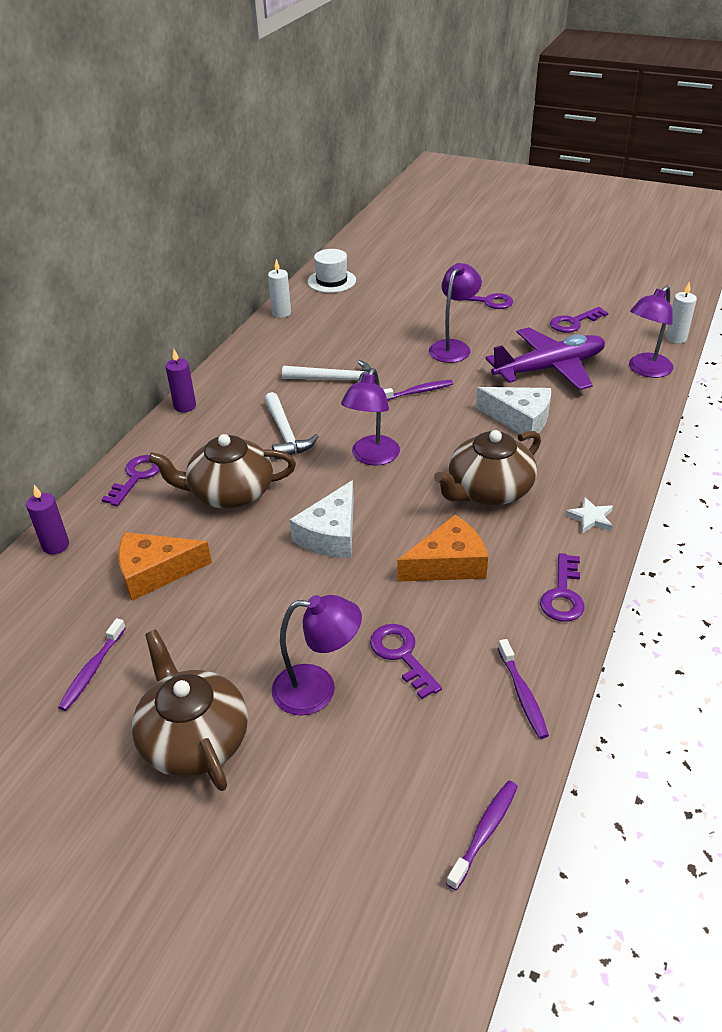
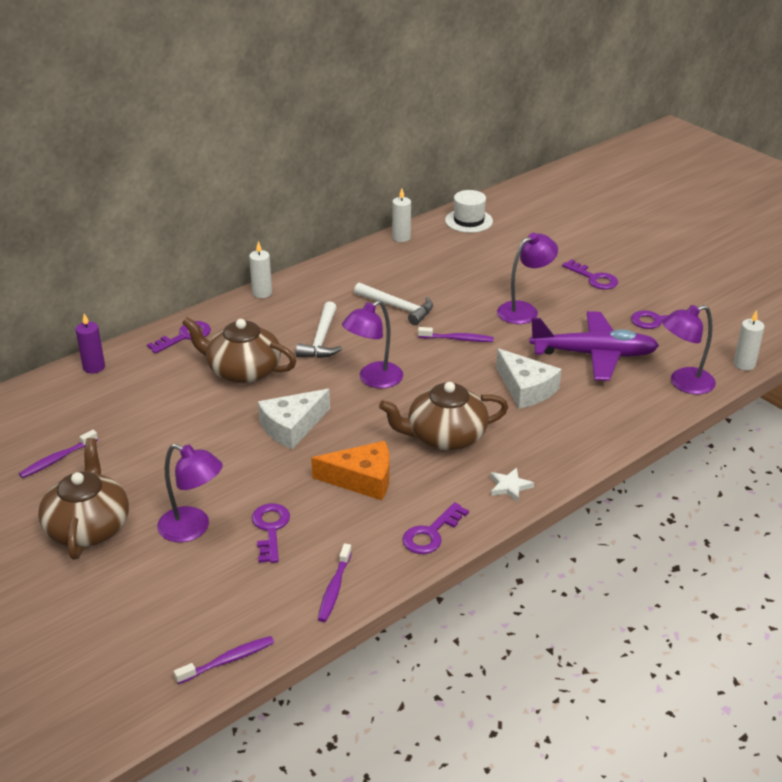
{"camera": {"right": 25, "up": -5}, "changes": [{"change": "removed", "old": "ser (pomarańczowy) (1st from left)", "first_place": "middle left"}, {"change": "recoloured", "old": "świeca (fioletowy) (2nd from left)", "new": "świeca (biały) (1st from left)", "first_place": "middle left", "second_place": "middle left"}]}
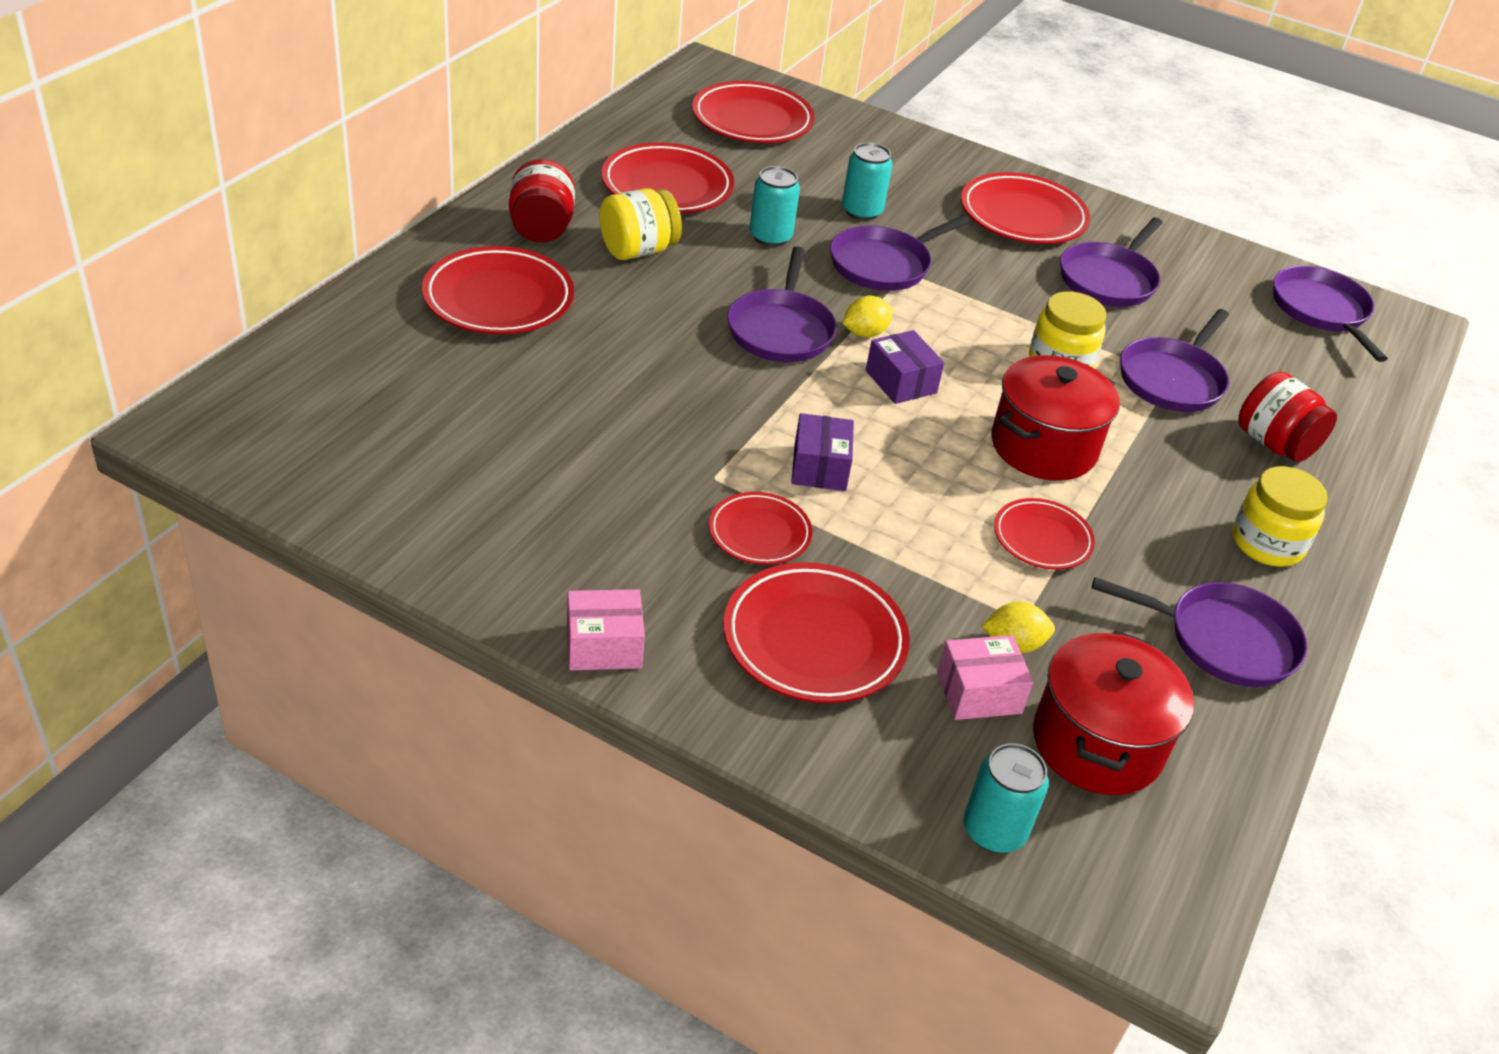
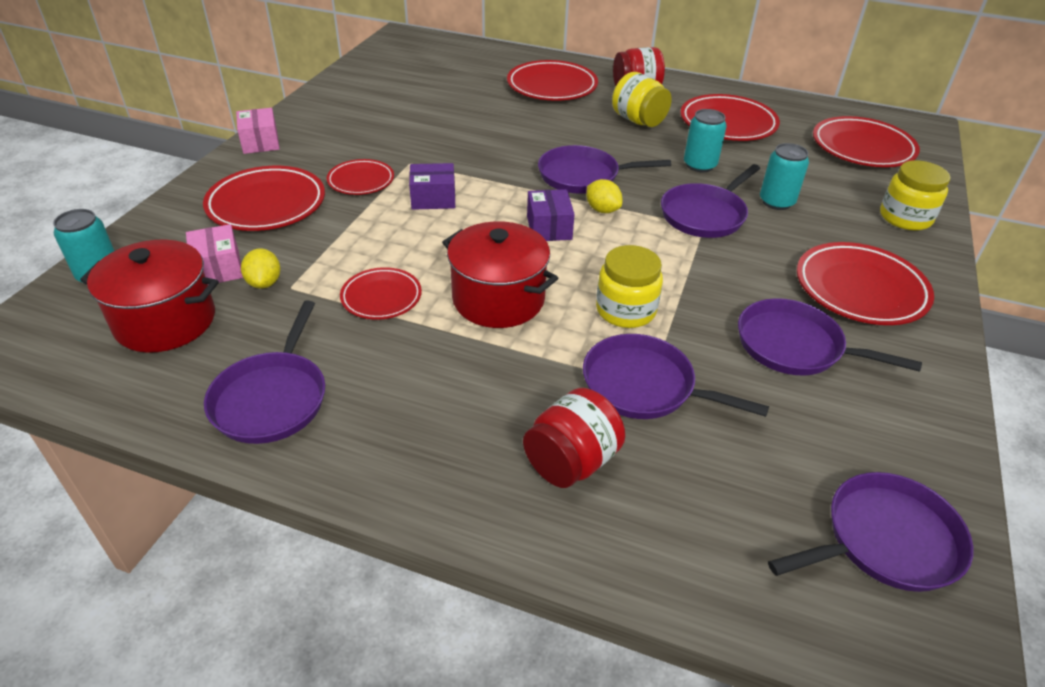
{"camera": {"right": 85, "up": 0}, "changes": [{"change": "moved", "old": "słoik (żółty) (3rd from left)", "first_place": "middle right", "second_place": "top right"}, {"change": "turned", "old": "patelnia (fioletowy) (2nd from left in the first image)", "first_place": "top centre", "second_place": "top right", "degrees": -90}, {"change": "turned", "old": "pudełko (fioletowy) (2nd from left)", "first_place": "centre", "second_place": "top centre", "degrees": -60}]}
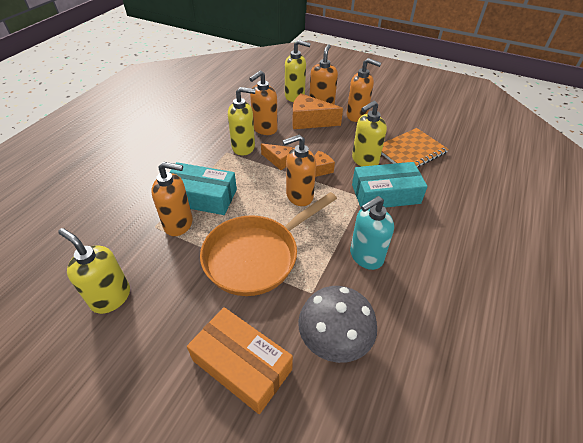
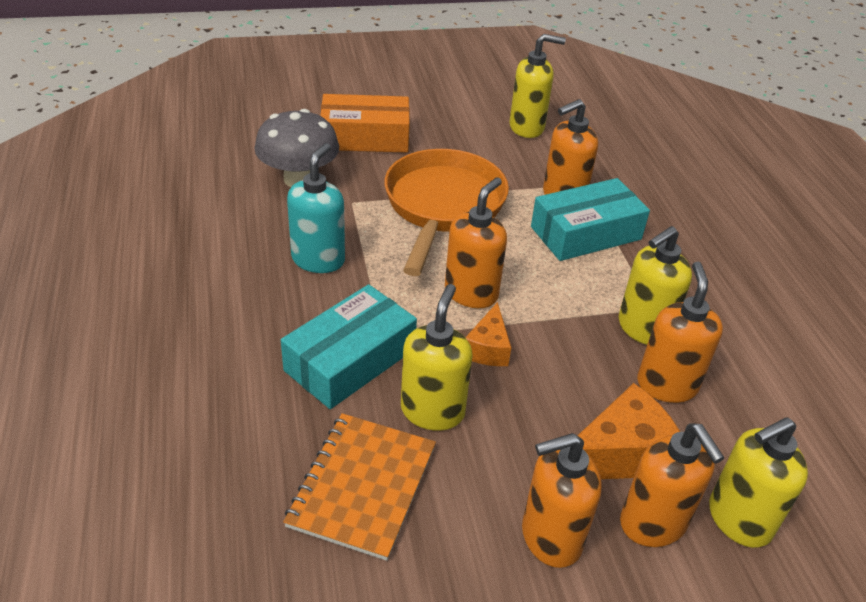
{"camera": {"right": 140, "up": -5}, "changes": [{"change": "removed", "old": "ser (pomarańczowy) (1st from left)", "first_place": "centre"}]}
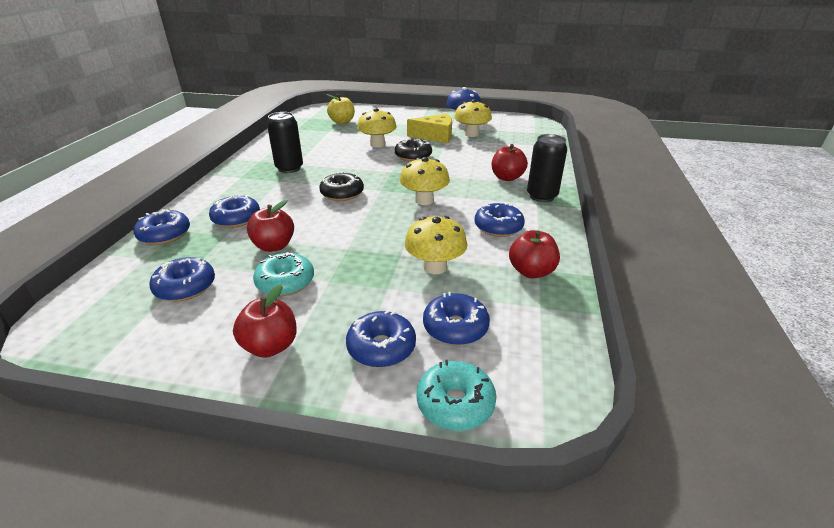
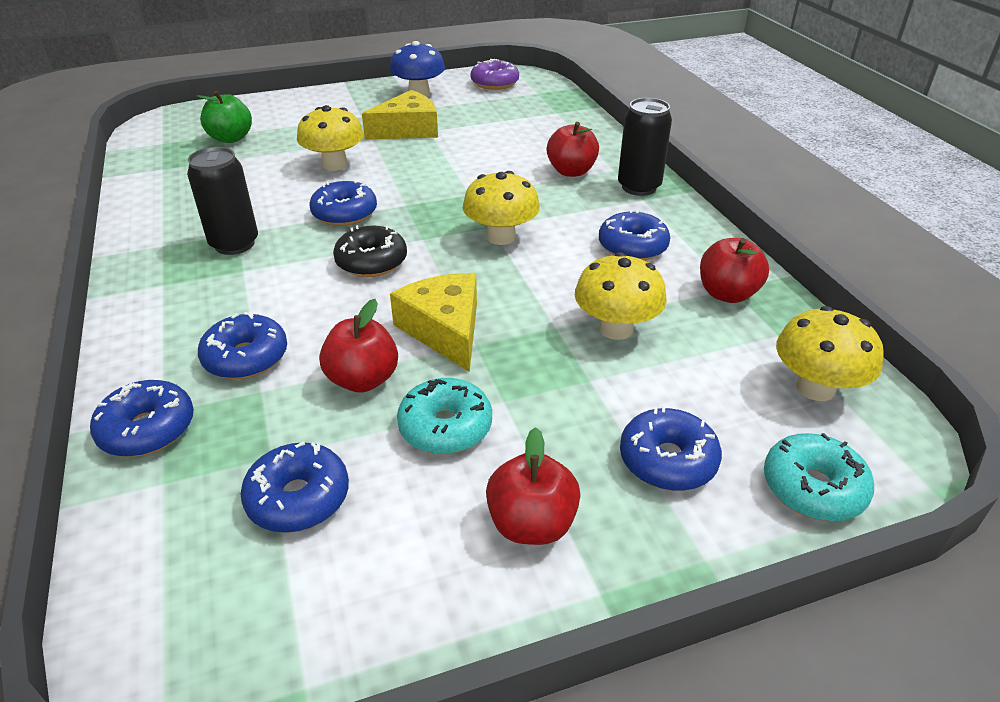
{"camera": {"right": -30, "up": 5}, "changes": [{"change": "removed", "old": "donut (czarny) (2nd from left)", "first_place": "top centre"}, {"change": "added", "new": "ser (żółty) (2nd from left)", "second_place": "centre"}, {"change": "added", "new": "donut (fioletowy)", "second_place": "top centre"}, {"change": "moved", "old": "donut (niebieski) (5th from left in the first image)", "new": "donut (niebieski) (4th from left)", "first_place": "centre", "second_place": "top centre"}, {"change": "moved", "old": "grzyb (żółty) (4th from left)", "first_place": "top centre", "second_place": "middle right"}, {"change": "recoloured", "old": "jabłko (żółty)", "new": "jabłko (zielony)", "first_place": "top centre", "second_place": "top left"}]}
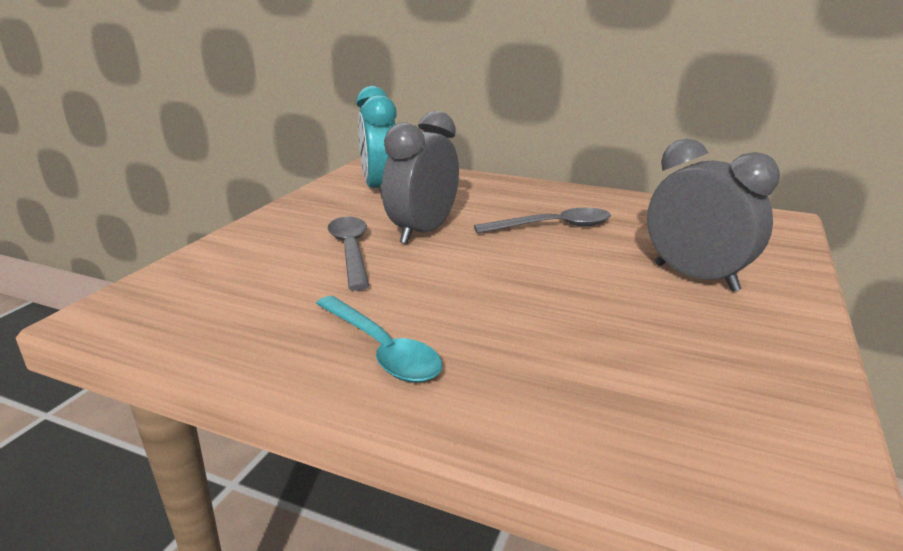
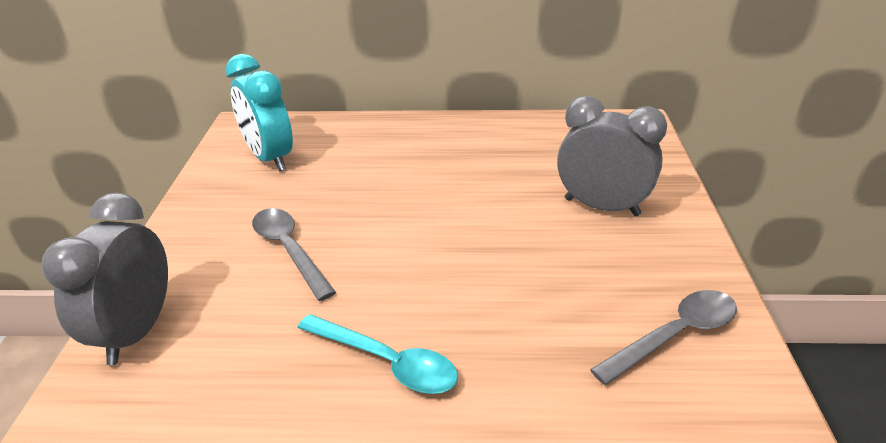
{"camera": {"right": -20, "up": 10}, "changes": [{"change": "moved", "old": "budzik (szary) (1st from left)", "first_place": "top centre", "second_place": "middle left"}, {"change": "moved", "old": "łyżka (szary) (2nd from left)", "first_place": "centre", "second_place": "bottom right"}]}
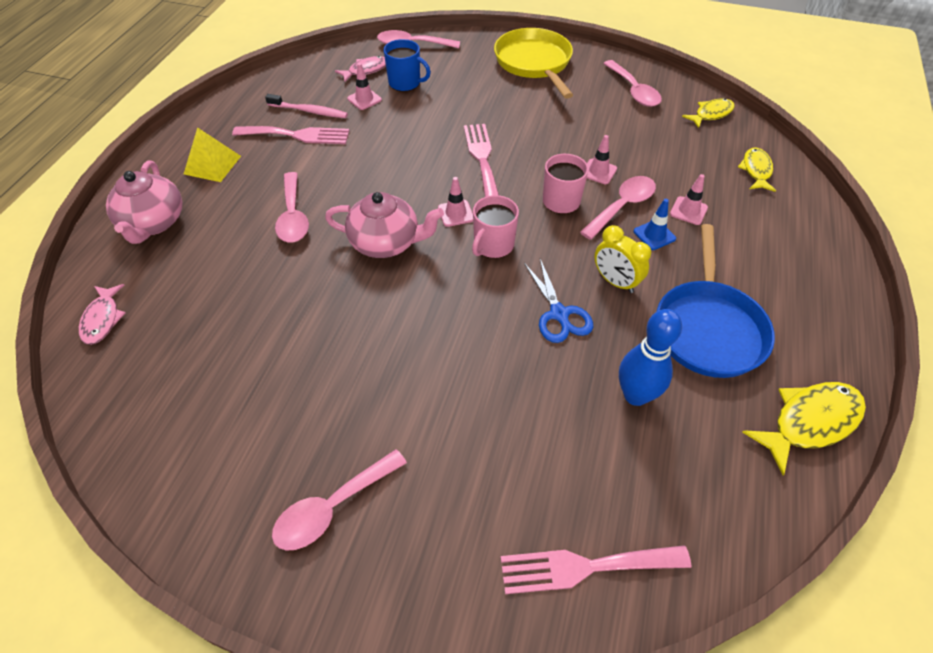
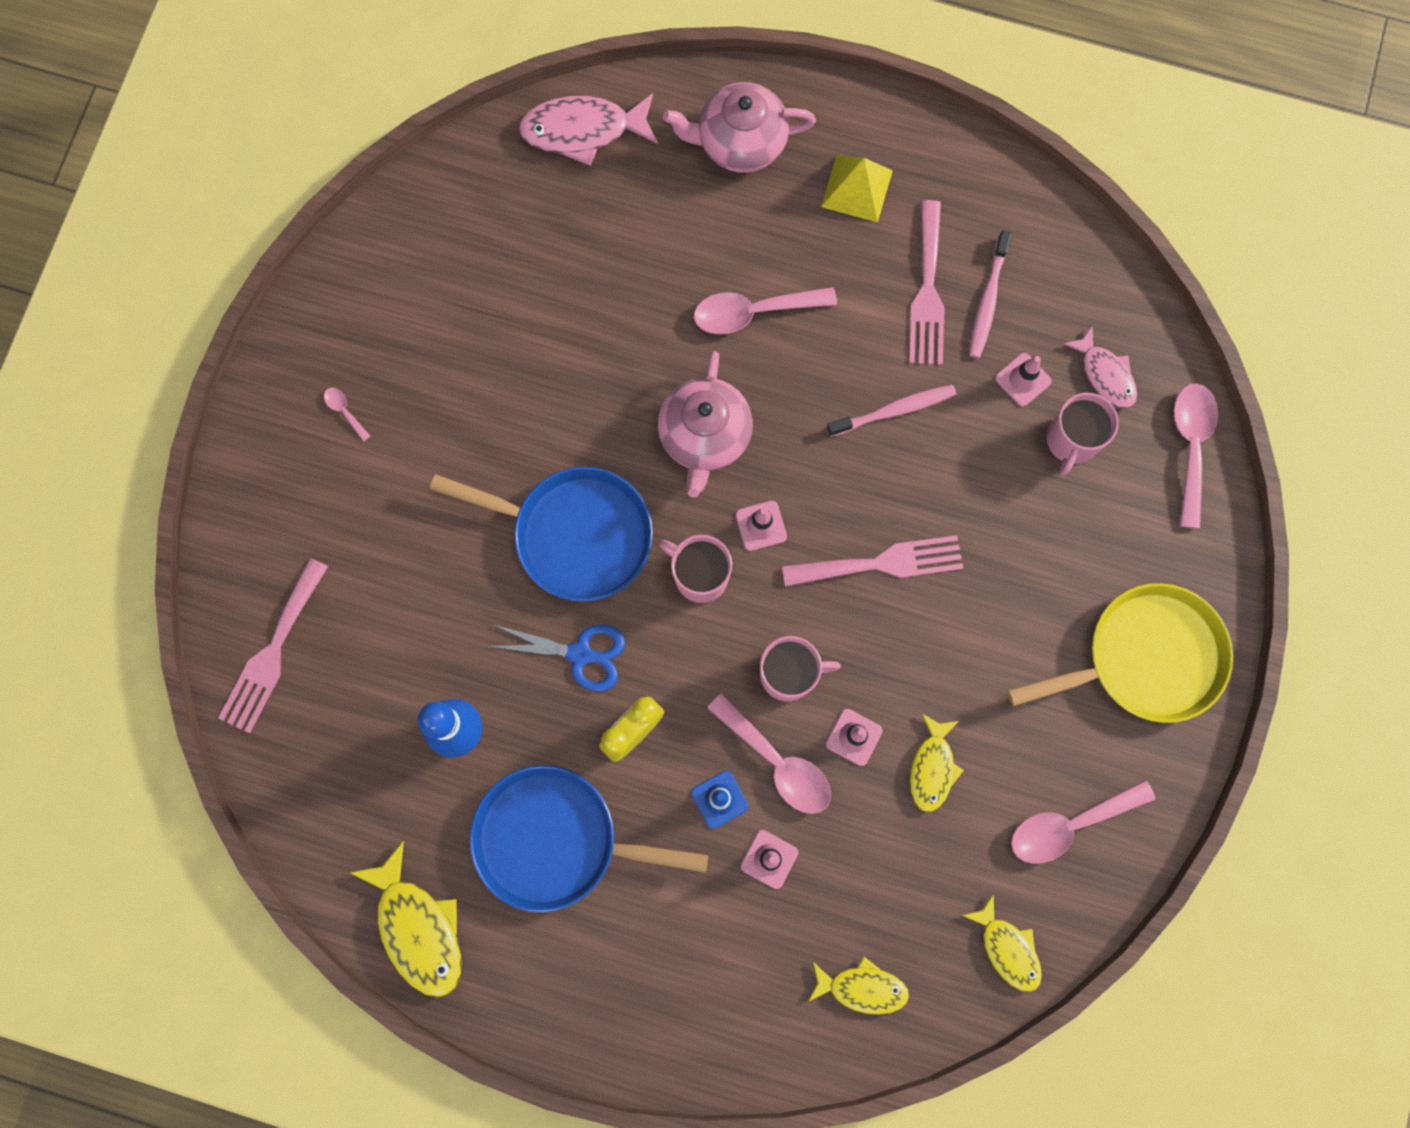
{"camera": {"right": 90, "up": 25}, "changes": [{"change": "added", "new": "patelnia (niebieski) (1st from left)", "second_place": "centre"}, {"change": "added", "new": "szczoteczka do zębów (różowy) (1st from left)", "second_place": "centre"}, {"change": "added", "new": "ryba (żółty) (3rd from left)", "second_place": "bottom centre"}, {"change": "recoloured", "old": "kubek (niebieski)", "new": "kubek (różowy) (3rd from left)", "first_place": "top centre", "second_place": "middle right"}, {"change": "turned", "old": "widelec (różowy) (3rd from left in the first image)", "first_place": "bottom centre", "second_place": "middle left", "degrees": -150}, {"change": "turned", "old": "nożyczki (niebieski)", "first_place": "centre", "second_place": "centre", "degrees": -150}, {"change": "resized", "old": "ryba (różowy) (1st from left)", "first_place": "middle left", "second_place": "top centre", "factor": 1.57}, {"change": "resized", "old": "łyżka (różowy) (2nd from left in the first image)", "first_place": "bottom centre", "second_place": "middle left", "factor": 0.45}]}
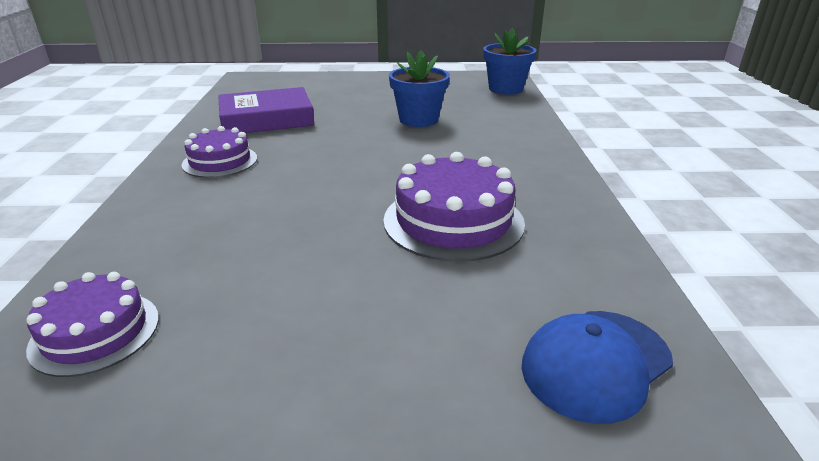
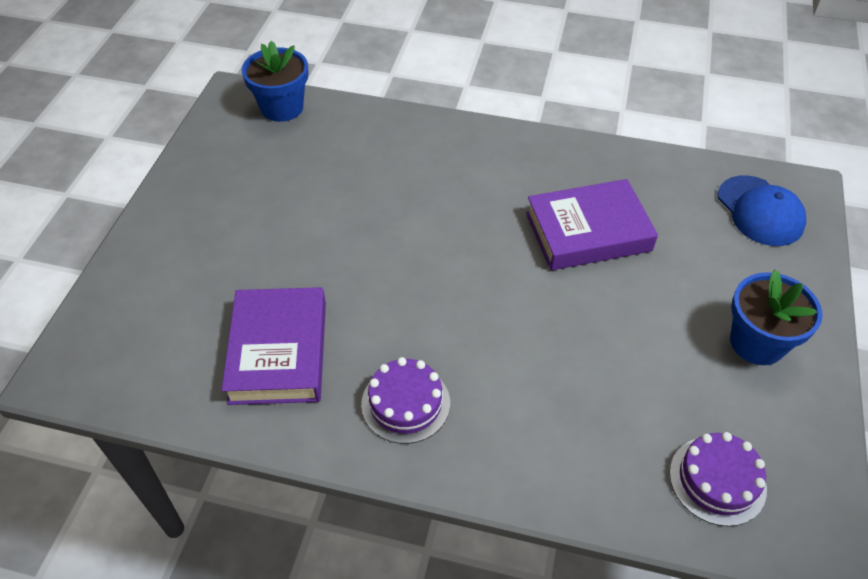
{"camera": {"right": -75, "up": 20}, "changes": [{"change": "moved", "old": "doniczka (niebieski) (1st from left in the first image)", "new": "doniczka (niebieski) (2nd from left)", "first_place": "top centre", "second_place": "middle right"}, {"change": "replaced", "old": "tort (fioletowy) (3rd from left)", "new": "książka (fioletowy) (2nd from left)", "first_place": "centre", "second_place": "middle right"}]}
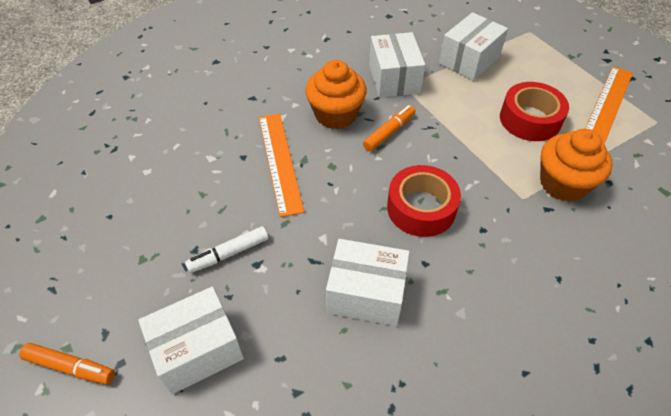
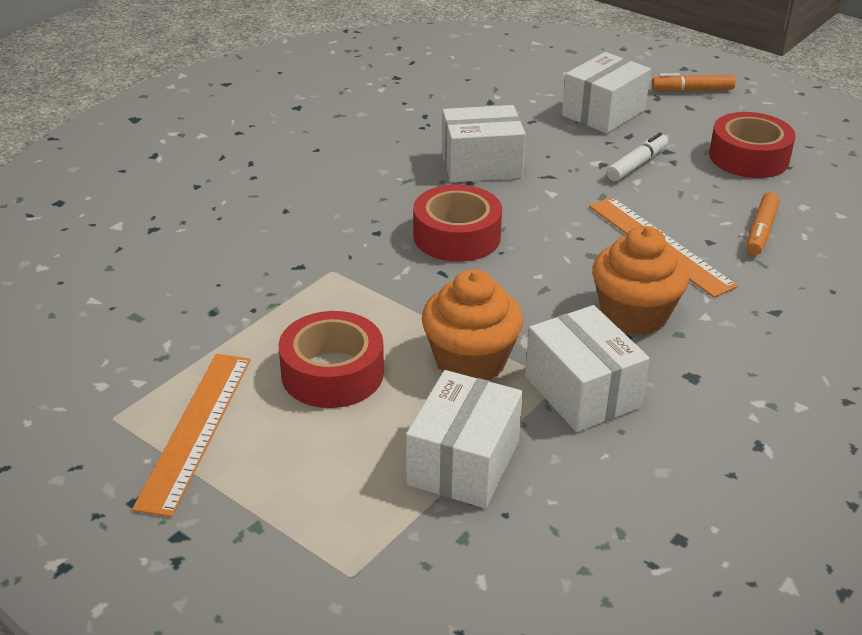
{"camera": {"right": 160, "up": -15}, "changes": [{"change": "added", "new": "taśma klejąca (czerwony) (3rd from left)", "second_place": "top right"}, {"change": "moved", "old": "flamaster (pomarańczowy) (2nd from left)", "first_place": "top centre", "second_place": "middle right"}, {"change": "moved", "old": "muffinka (pomarańczowy) (2nd from left in the first image)", "new": "muffinka (pomarańczowy) (1st from left)", "first_place": "middle right", "second_place": "centre"}]}
